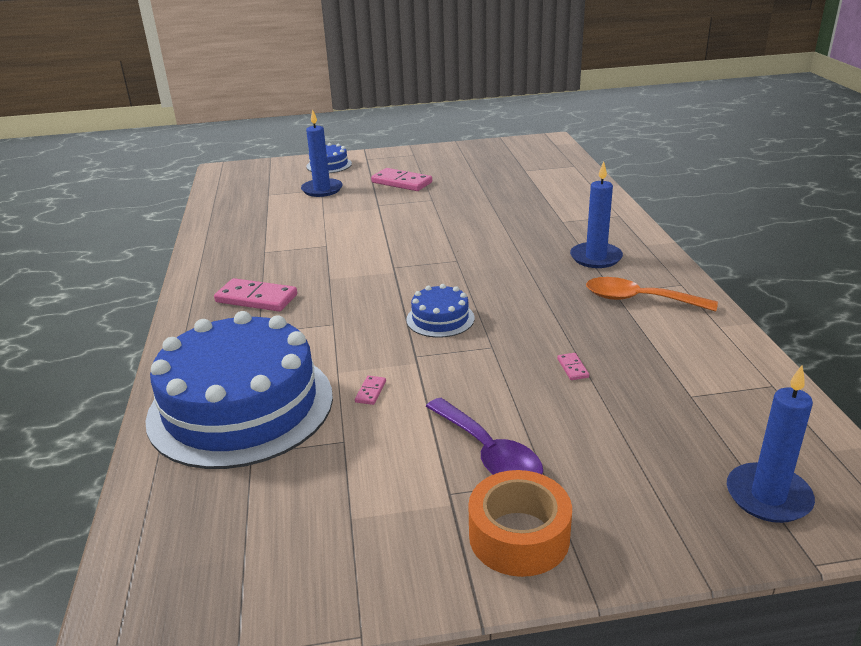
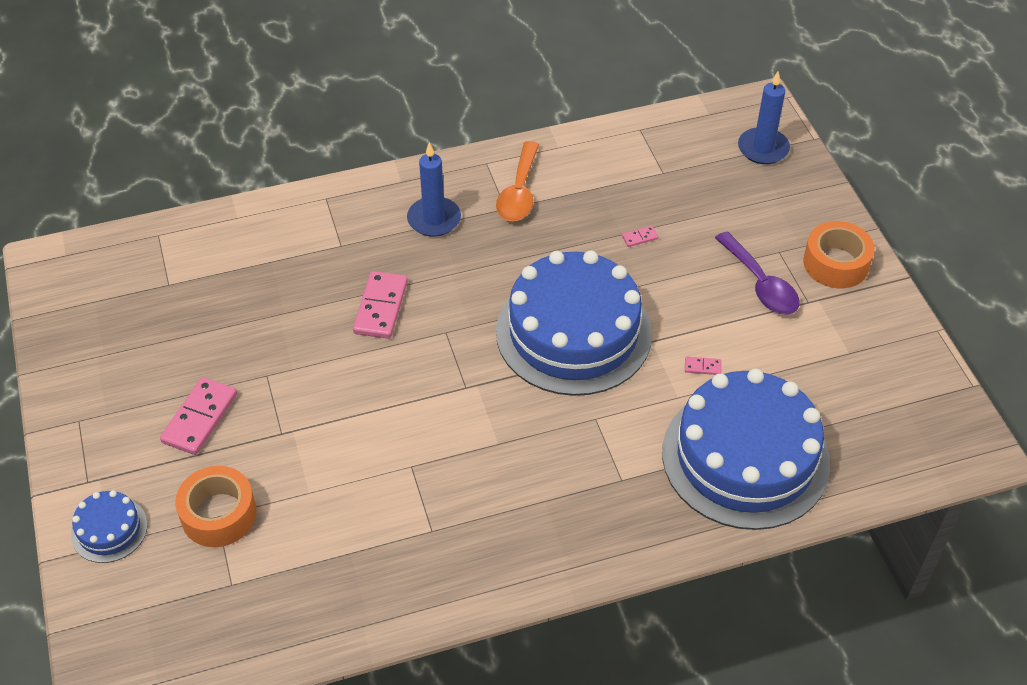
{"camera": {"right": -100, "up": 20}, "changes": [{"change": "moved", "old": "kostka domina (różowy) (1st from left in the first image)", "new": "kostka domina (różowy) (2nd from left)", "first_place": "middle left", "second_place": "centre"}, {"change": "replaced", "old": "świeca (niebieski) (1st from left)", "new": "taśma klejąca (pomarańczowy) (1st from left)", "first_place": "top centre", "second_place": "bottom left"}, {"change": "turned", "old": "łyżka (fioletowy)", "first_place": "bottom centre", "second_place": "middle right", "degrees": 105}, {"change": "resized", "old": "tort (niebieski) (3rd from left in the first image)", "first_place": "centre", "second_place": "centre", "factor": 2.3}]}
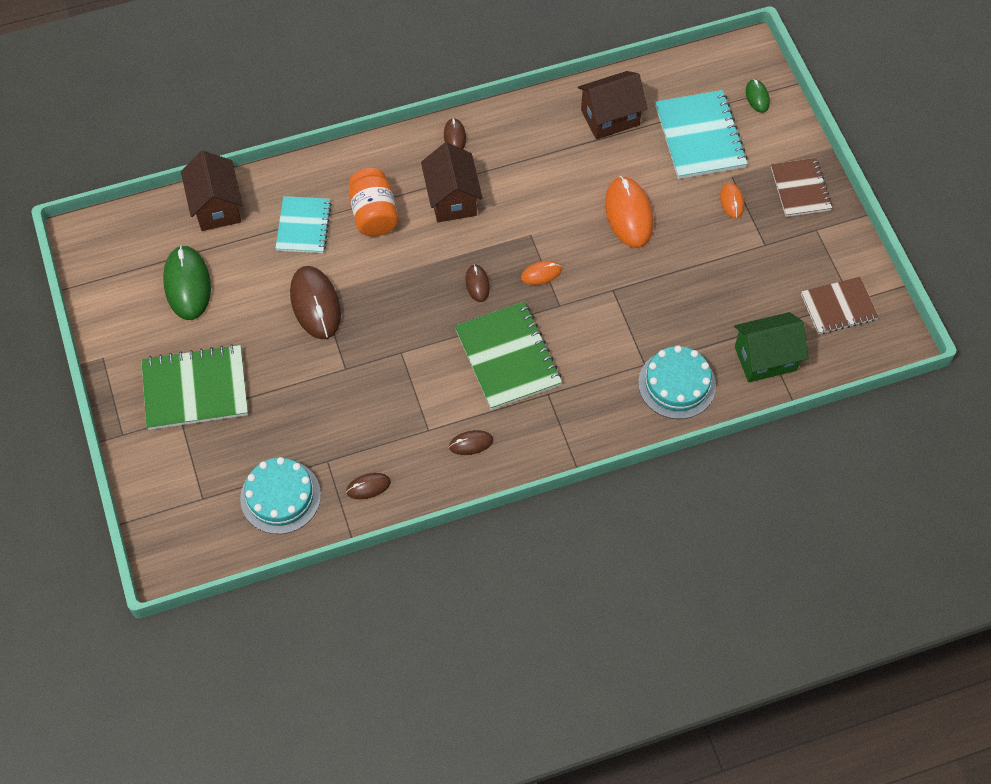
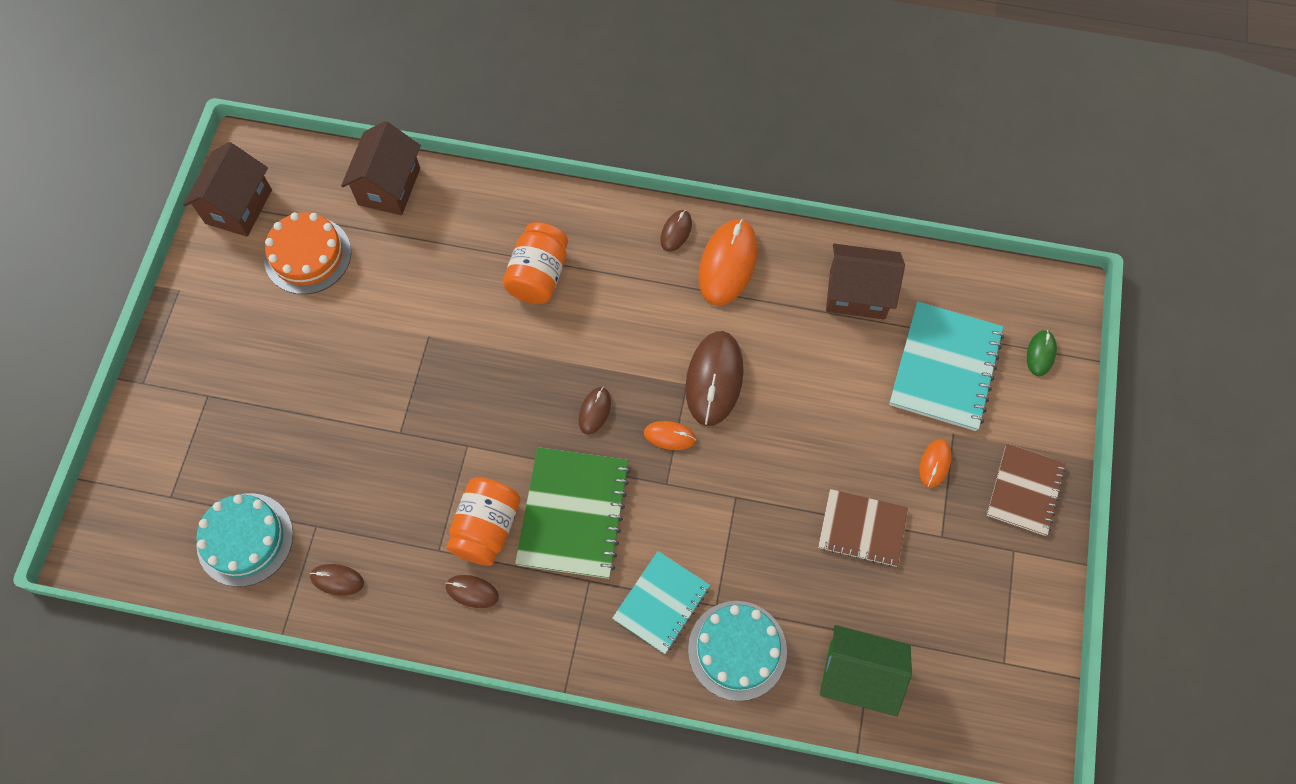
{"camera": {"right": 30, "up": 5}, "changes": [{"change": "removed", "old": "zeszyt (zielony) (1st from left)", "first_place": "middle left"}, {"change": "added", "new": "słoik (pomarańczowy) (1st from left)", "second_place": "centre"}, {"change": "moved", "old": "zeszyt (turkusowy) (1st from left)", "first_place": "top left", "second_place": "bottom centre"}, {"change": "moved", "old": "myszka (brązowy) (1st from left in the first image)", "new": "myszka (brązowy) (5th from left)", "first_place": "middle left", "second_place": "centre"}, {"change": "moved", "old": "domek (brązowy) (2nd from left in the first image)", "new": "domek (brązowy) (1st from left)", "first_place": "top centre", "second_place": "top left"}, {"change": "moved", "old": "myszka (pomarańczowy) (2nd from left)", "first_place": "top centre", "second_place": "centre"}, {"change": "moved", "old": "zeszyt (brązowy) (2nd from left in the first image)", "new": "zeszyt (brązowy) (1st from left)", "first_place": "middle right", "second_place": "bottom centre"}, {"change": "replaced", "old": "myszka (zielony) (1st from left)", "new": "tort (pomarańczowy)", "first_place": "middle left", "second_place": "top left"}]}
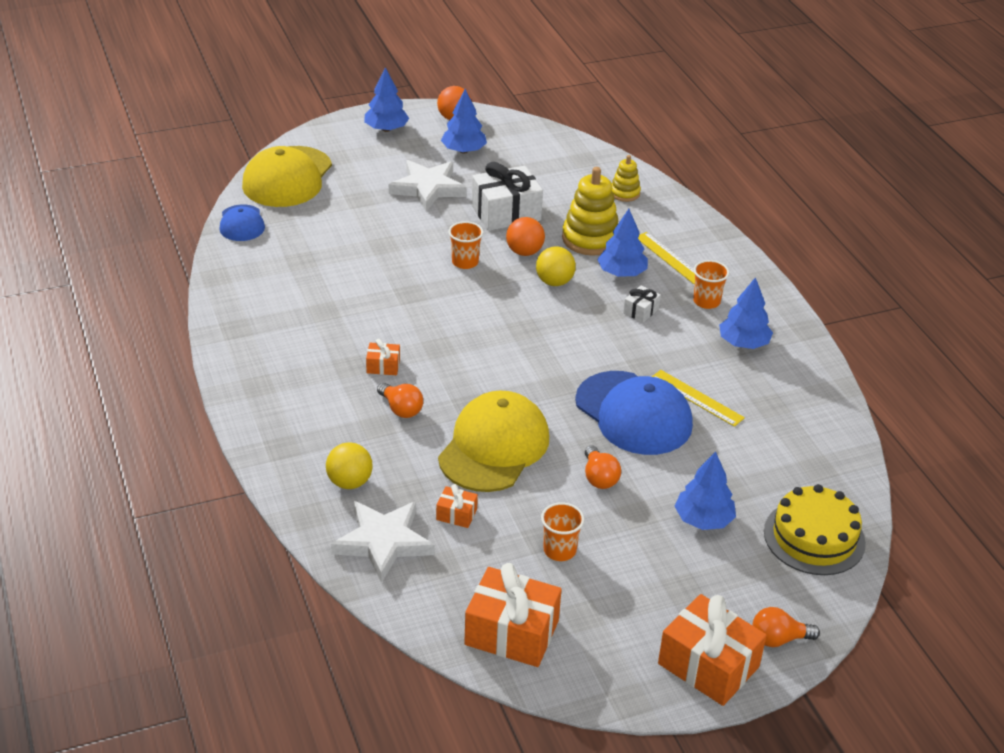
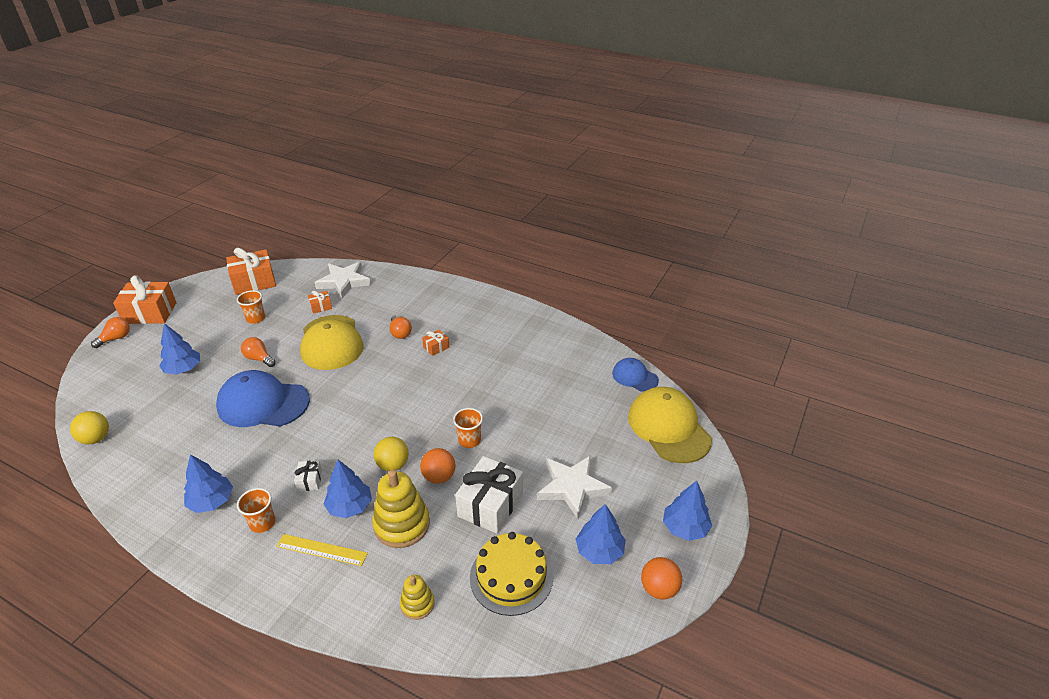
{"camera": {"right": 140, "up": 0}, "changes": [{"change": "removed", "old": "linijka (żółty) (2nd from left)", "first_place": "middle right"}, {"change": "moved", "old": "piłka (żółty) (1st from left)", "first_place": "centre", "second_place": "middle left"}, {"change": "moved", "old": "tort (żółty)", "first_place": "bottom right", "second_place": "bottom centre"}, {"change": "turned", "old": "żarówka (pomarańczowy) (1st from left in the first image)", "first_place": "centre", "second_place": "centre", "degrees": -120}]}
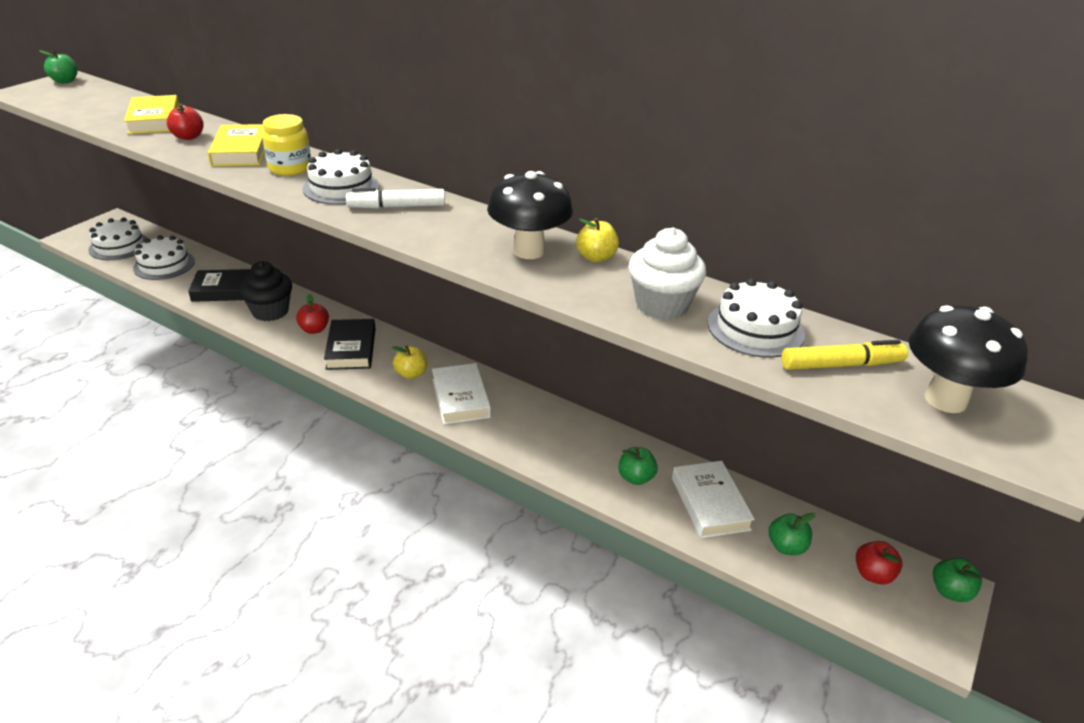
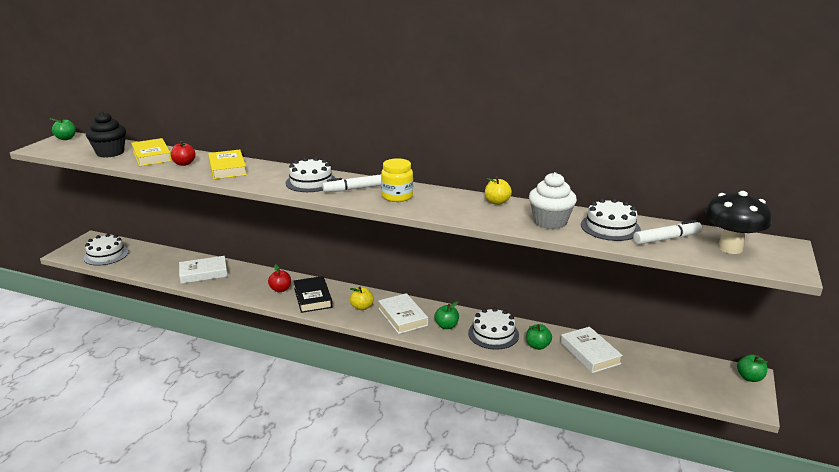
{"camera": {"right": -10, "up": -10}, "changes": [{"change": "removed", "old": "grzyb (czarny) (1st from left)", "first_place": "top centre"}, {"change": "removed", "old": "jabłko (czerwony) (3rd from left)", "first_place": "bottom right"}, {"change": "moved", "old": "tort (biały) (2nd from left in the first image)", "new": "tort (biały) (3rd from left)", "first_place": "middle left", "second_place": "bottom centre"}, {"change": "moved", "old": "muffinka (czarny)", "first_place": "middle left", "second_place": "top left"}, {"change": "moved", "old": "słoik (żółty)", "first_place": "top left", "second_place": "centre"}, {"change": "moved", "old": "jabłko (zielony) (3rd from left in the first image)", "new": "jabłko (zielony) (2nd from left)", "first_place": "bottom right", "second_place": "bottom centre"}, {"change": "recoloured", "old": "książka (czarny) (1st from left)", "new": "książka (biały) (1st from left)", "first_place": "middle left", "second_place": "middle left"}, {"change": "recoloured", "old": "flamaster (żółty)", "new": "flamaster (biały) (2nd from left)", "first_place": "middle right", "second_place": "middle right"}]}
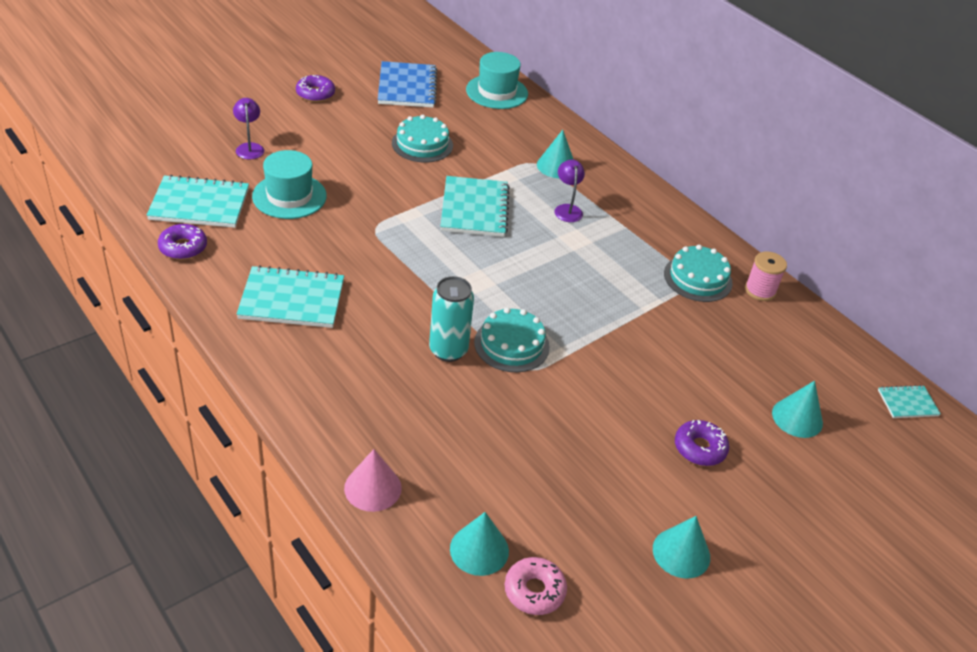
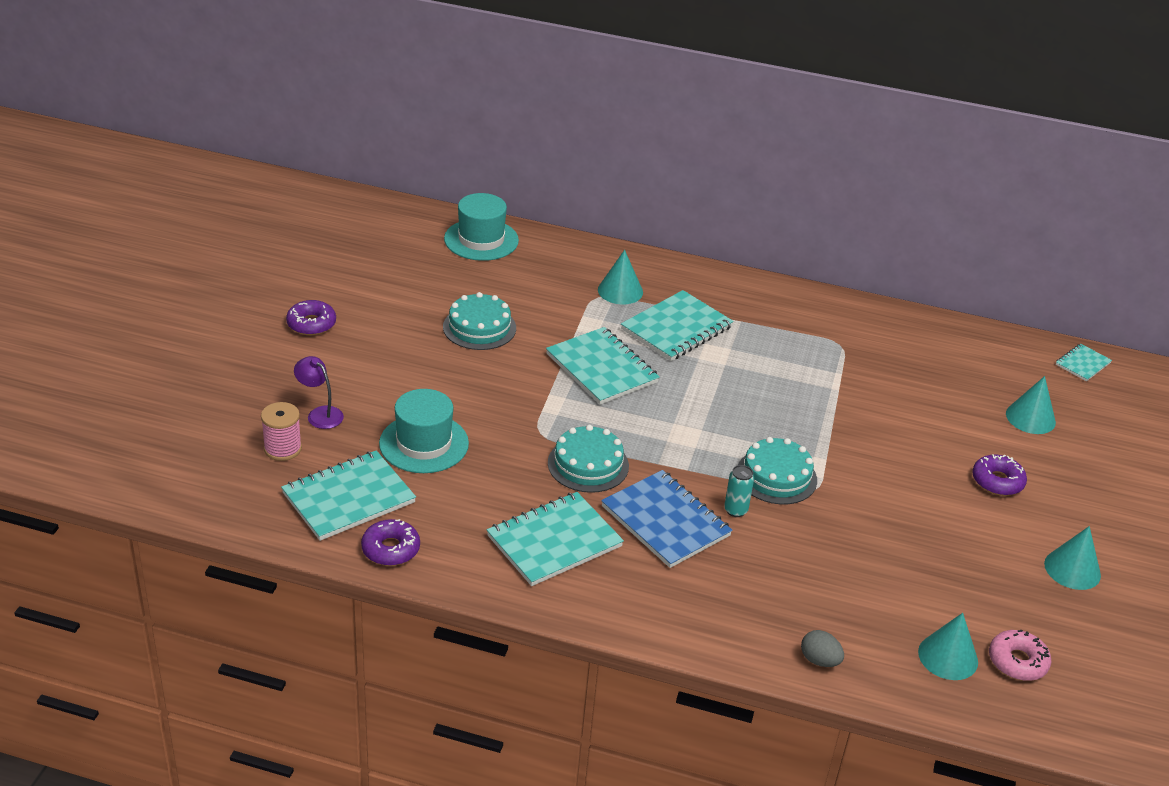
{"camera": {"right": -35, "up": -5}, "changes": [{"change": "moved", "old": "zeszyt (niebieski)", "first_place": "top centre", "second_place": "centre"}, {"change": "moved", "old": "tort (turkusowy) (3rd from left in the first image)", "new": "tort (turkusowy) (2nd from left)", "first_place": "middle right", "second_place": "centre"}, {"change": "moved", "old": "szpulka (różowy)", "first_place": "middle right", "second_place": "middle left"}, {"change": "replaced", "old": "stożek (różowy)", "new": "jajko (szary)", "first_place": "bottom centre", "second_place": "bottom right"}, {"change": "replaced", "old": "lampka (fioletowy) (2nd from left)", "new": "zeszyt (turkusowy) (4th from left)", "first_place": "top centre", "second_place": "centre"}, {"change": "resized", "old": "puszka (turkusowy)", "first_place": "centre", "second_place": "centre", "factor": 0.57}]}
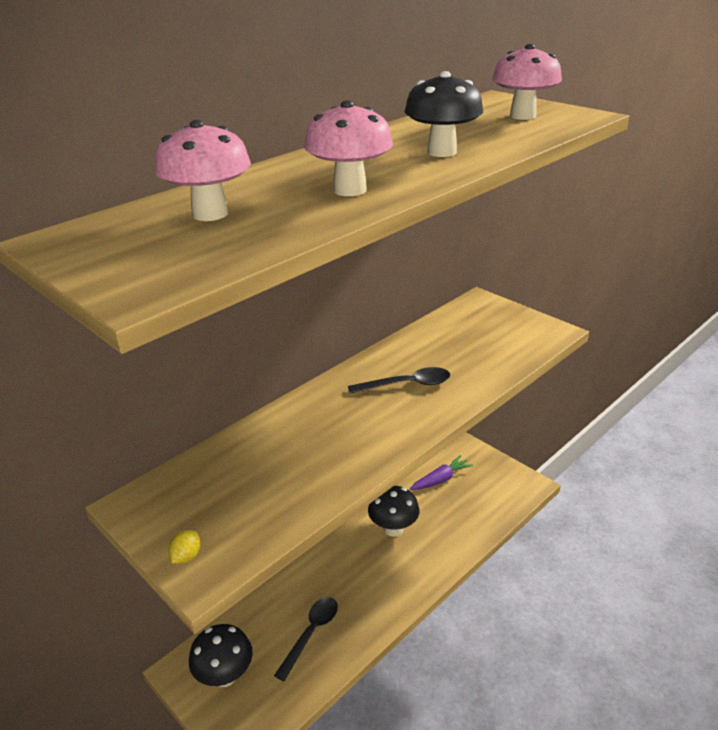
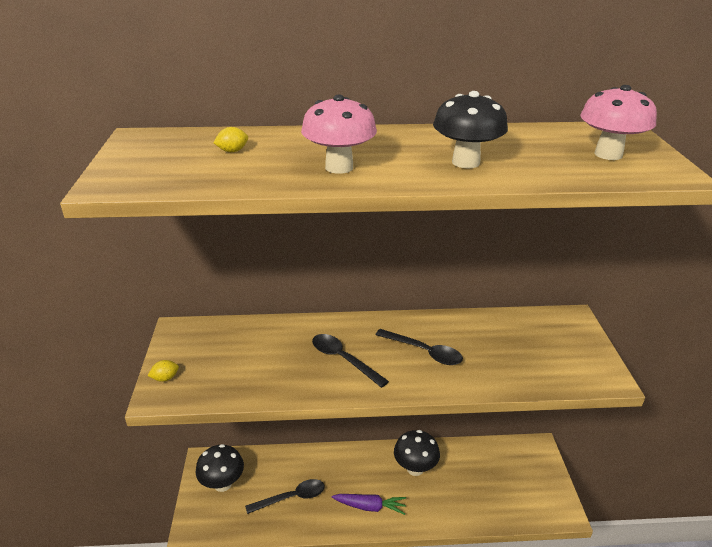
{"camera": {"right": 40, "up": 0}, "changes": [{"change": "added", "new": "łyżka (czarny) (2nd from left)", "second_place": "centre"}, {"change": "moved", "old": "marchewka (fioletowy)", "first_place": "centre", "second_place": "bottom centre"}, {"change": "replaced", "old": "grzyb (różowy) (1st from left)", "new": "cytryna (żółty) (2nd from left)", "first_place": "top left", "second_place": "top left"}]}
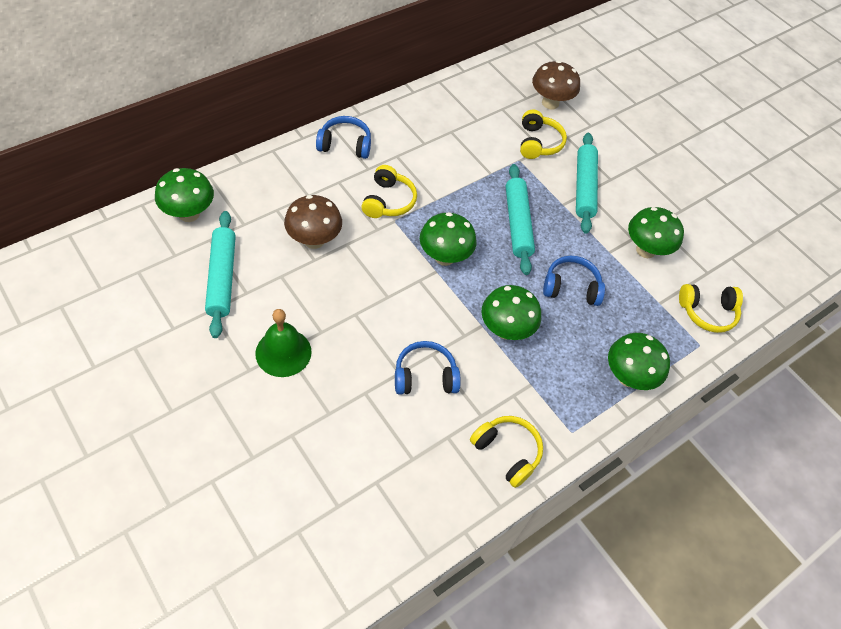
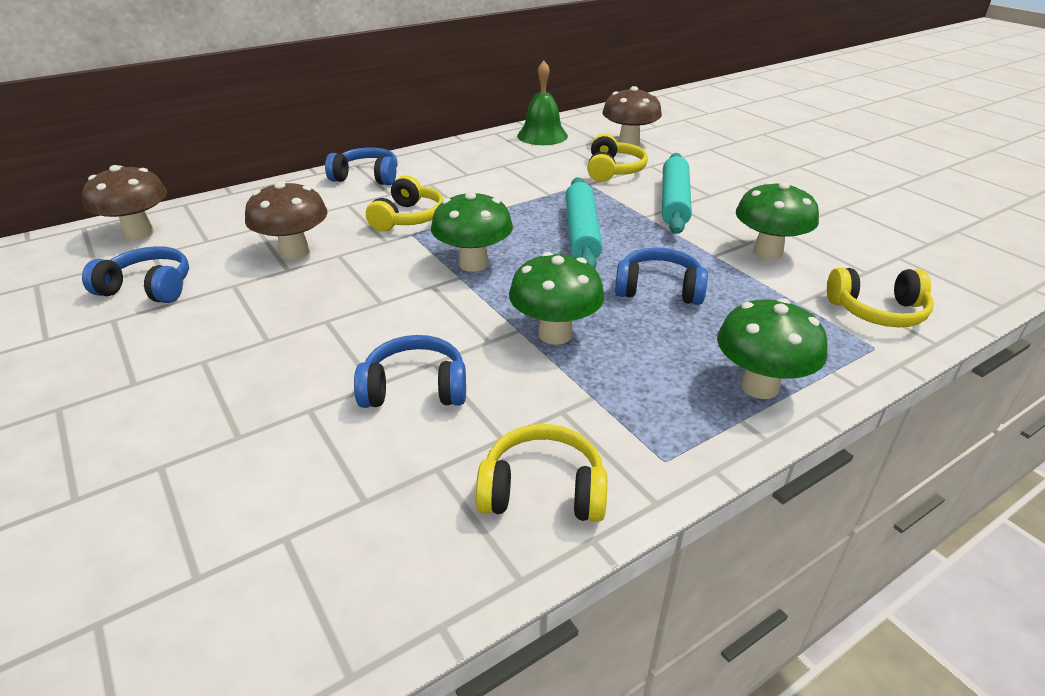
{"camera": {"right": 10, "up": -20}, "changes": [{"change": "moved", "old": "dzwonek (zielony)", "first_place": "centre", "second_place": "top centre"}, {"change": "replaced", "old": "wałek do ciasta (turkusowy) (1st from left)", "new": "słuchawki (niebieski) (1st from left)", "first_place": "middle left", "second_place": "middle left"}, {"change": "recoloured", "old": "grzyb (zielony) (1st from left)", "new": "grzyb (brązowy) (1st from left)", "first_place": "top left", "second_place": "top left"}, {"change": "turned", "old": "słuchawki (żółty) (2nd from left)", "first_place": "bottom centre", "second_place": "bottom centre", "degrees": -45}]}
